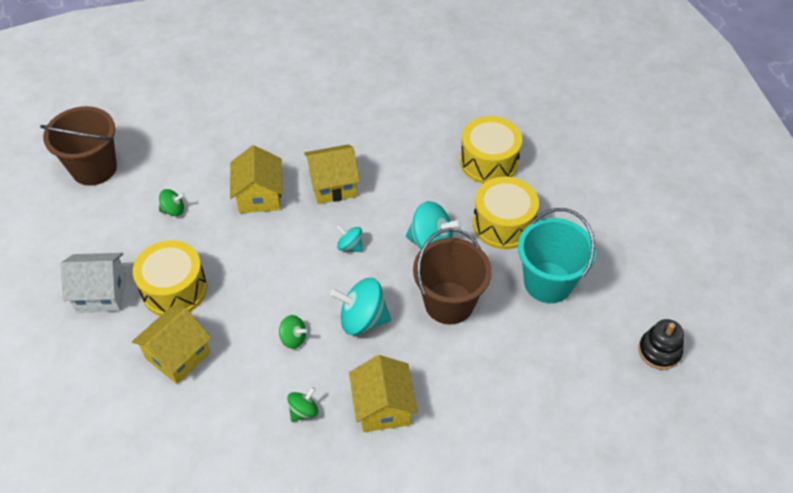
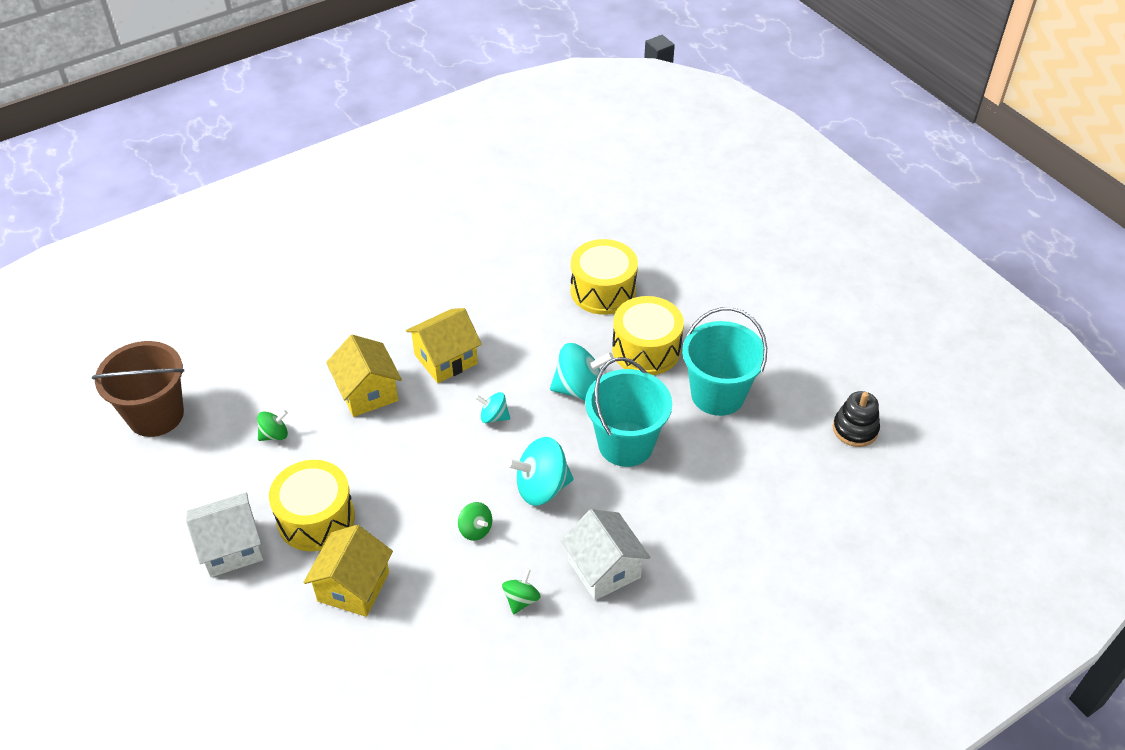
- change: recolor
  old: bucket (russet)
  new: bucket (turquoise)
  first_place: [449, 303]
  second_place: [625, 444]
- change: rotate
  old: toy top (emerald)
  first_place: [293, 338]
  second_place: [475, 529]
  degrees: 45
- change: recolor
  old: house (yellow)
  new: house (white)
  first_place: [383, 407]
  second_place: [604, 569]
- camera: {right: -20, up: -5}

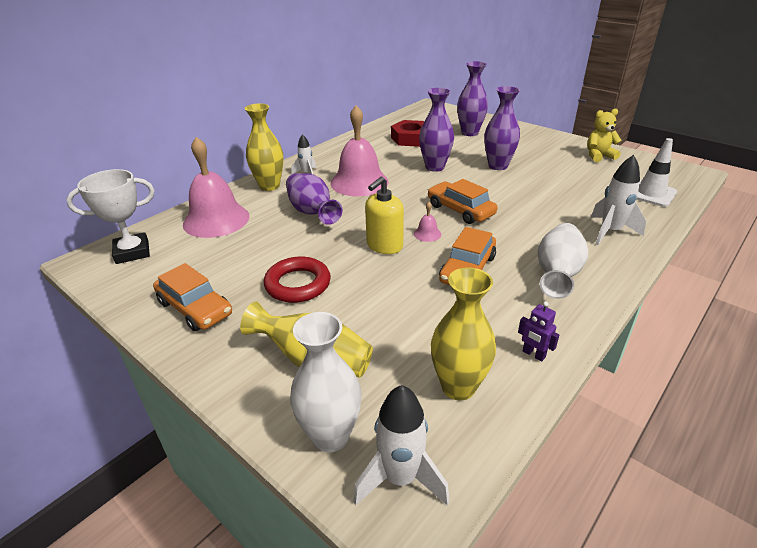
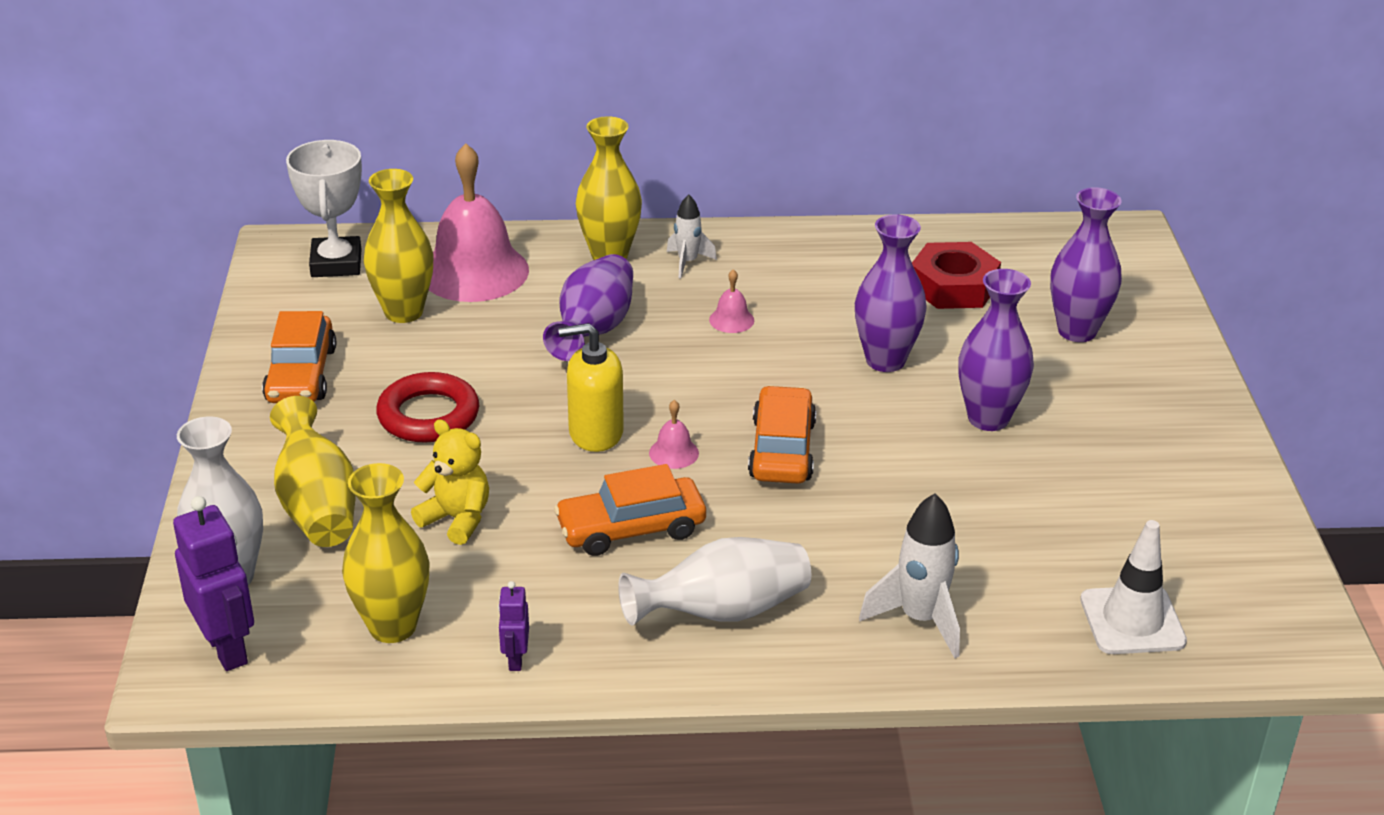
- change: resize
  old: hand bell (pink)
  first_place: [359, 182]
  second_place: [731, 320]
  factor: 0.4
- change: move
  old: stuffed bear (yellow)
  first_place: [599, 156]
  second_place: [457, 519]
- change: rotate
  old: trophy (white)
  first_place: [132, 252]
  second_place: [336, 263]
  degrees: 60
- change: replace
  old: rocket (white)
  new: toy robot (royal purple)
  first_place: [400, 478]
  second_place: [227, 648]
- change: insert
  new: vase (yellow)
  second_place: [403, 312]
- camera: {right: 45, up: 0}

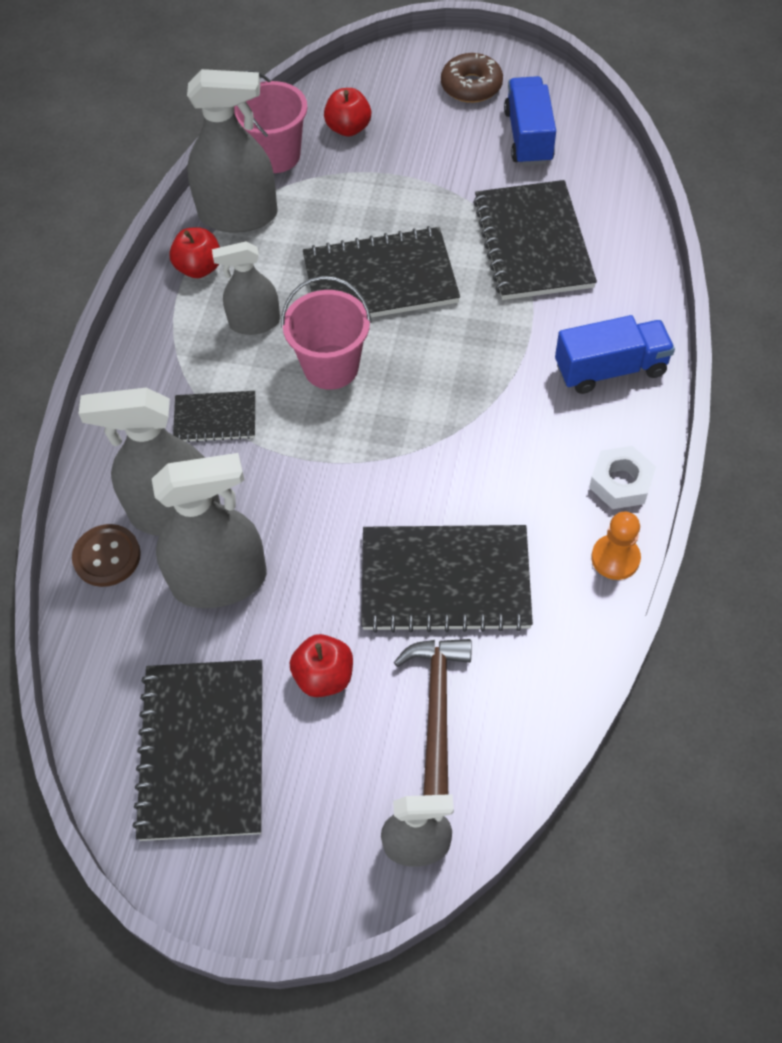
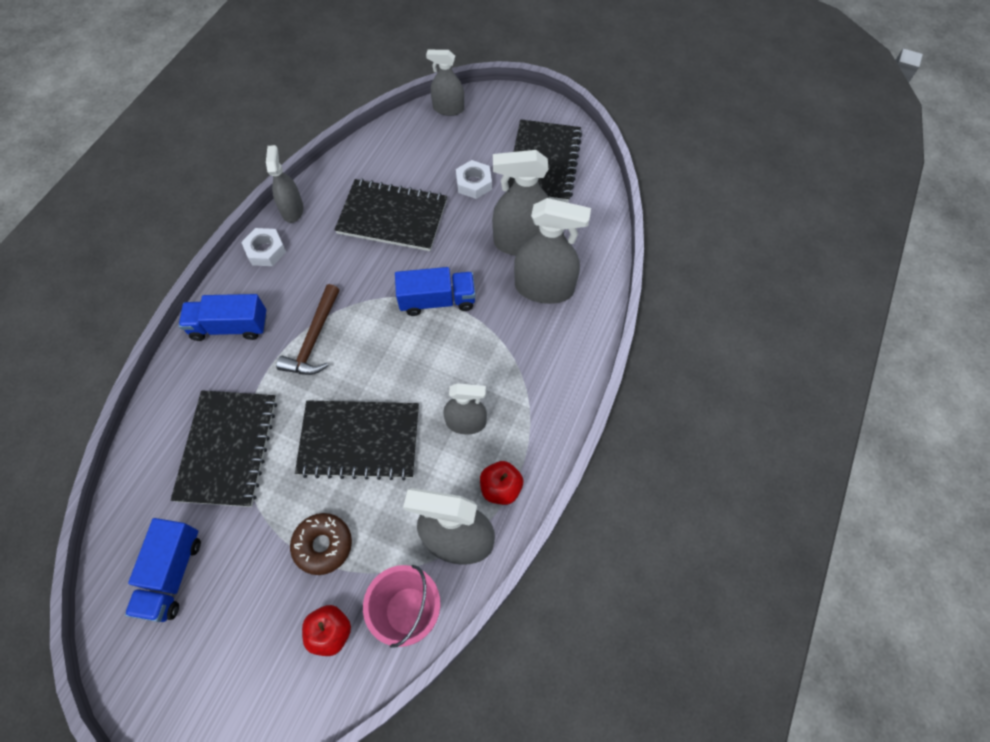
- change: move
  old: glazed donut (russet)
  first_place: [471, 86]
  second_place: [323, 545]
- change: delete
  old: bucket (pink)
  first_place: [331, 367]
- change: delete
  old: notebook (ebony)
  first_place: [215, 418]
- change: replace
  old: chess pawn (orange-coloured)
  new: sprayer (gray)
  first_place: [615, 558]
  second_place: [292, 210]
- change: delete
  old: button (russet)
  first_place: [107, 557]
- change: replace
  old: toy apple (red)
  new: nut (white)
  first_place: [324, 676]
  second_place: [474, 183]
- change: move
  old: claw hammer (russet)
  first_place: [437, 708]
  second_place: [314, 339]
- change: insert
  new: toy truck (blue)
  second_place: [437, 300]
- camera: {right: -170, up: 5}

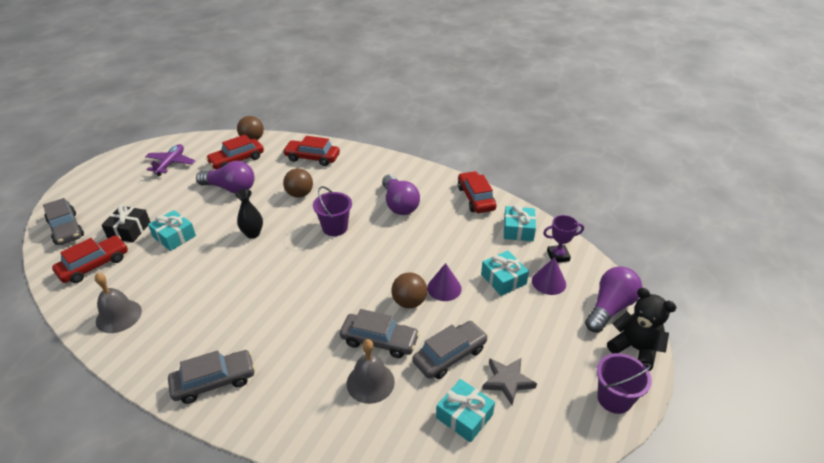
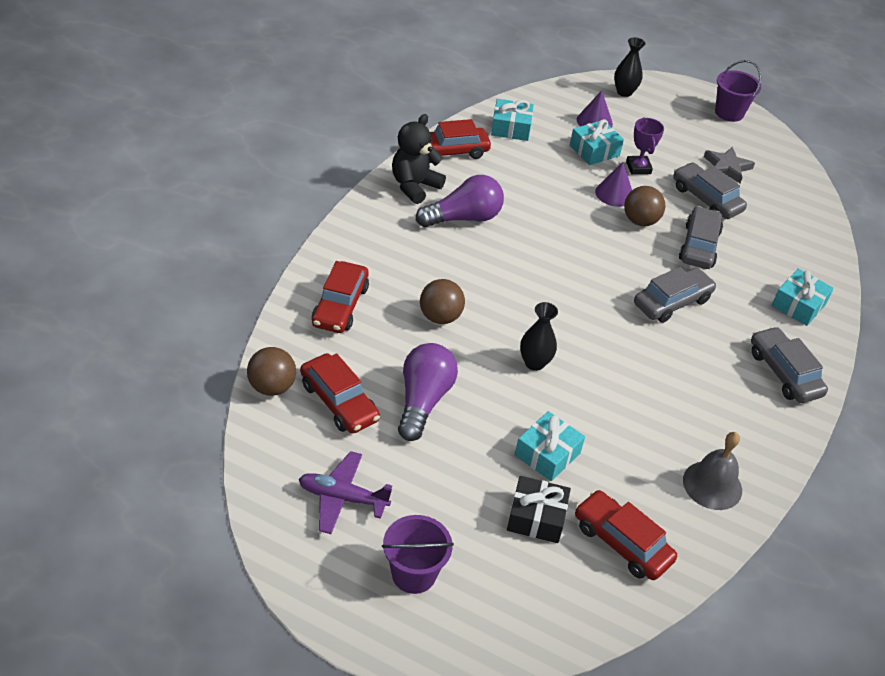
- change: move
  old: bucket (royal purple)
  first_place: [335, 228]
  second_place: [414, 574]
- change: move
  old: car (gray)
  first_place: [66, 229]
  second_place: [672, 302]
- change: move
  old: trophy (royal purple)
  first_place: [558, 256]
  second_place: [638, 168]
- change: replace
  old: lightbulb (royal purple)
  new: vase (ebony)
  first_place: [610, 308]
  second_place: [624, 92]
- change: move
  old: stuffed bear (ebony)
  first_place: [635, 349]
  second_place: [414, 186]
- change: delete
  old: hand bell (gray)
  first_place: [370, 382]
- change: move
  old: present (turquoise)
  first_place: [464, 416]
  second_place: [798, 305]
- camera: {right: -95, up: 5}

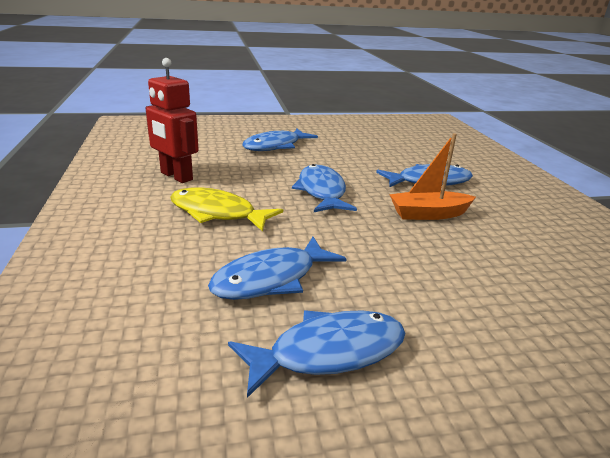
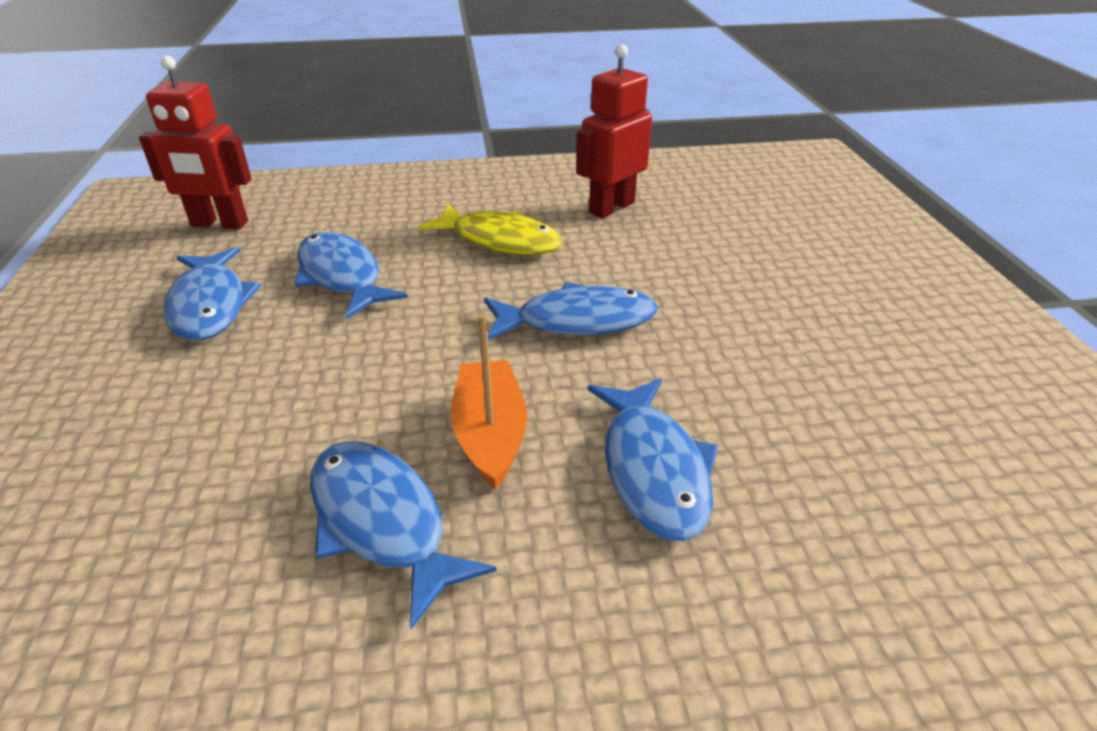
- change: move
  old: fish figure (blue)
  first_place: [275, 146]
  second_place: [382, 522]
- change: rotate
  old: fish figure (yellow)
  first_place: [217, 213]
  second_place: [500, 240]
  degrees: 90
- change: insert
  new: toy robot (red)
  second_place: [219, 224]
- camera: {right: 95, up: 10}

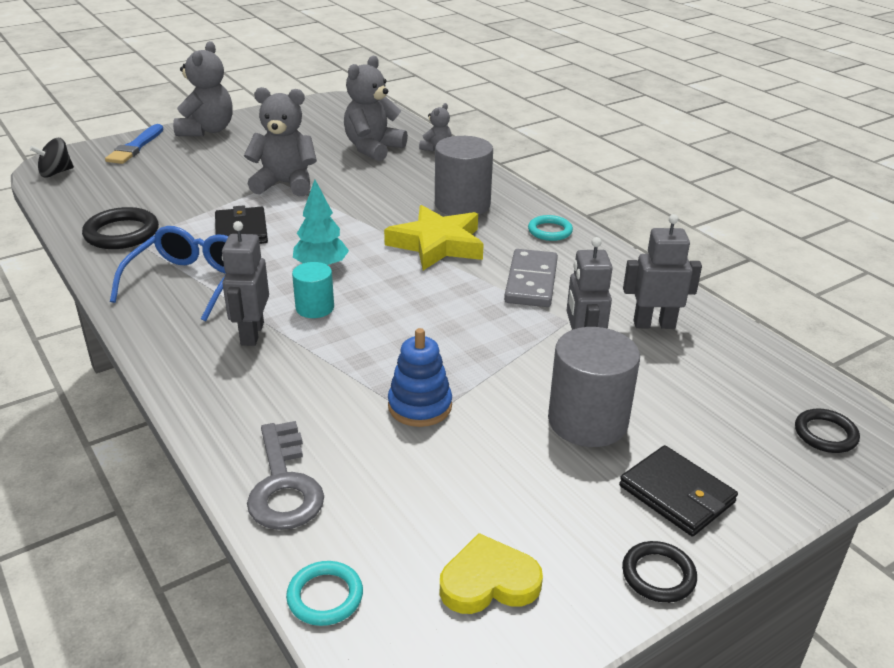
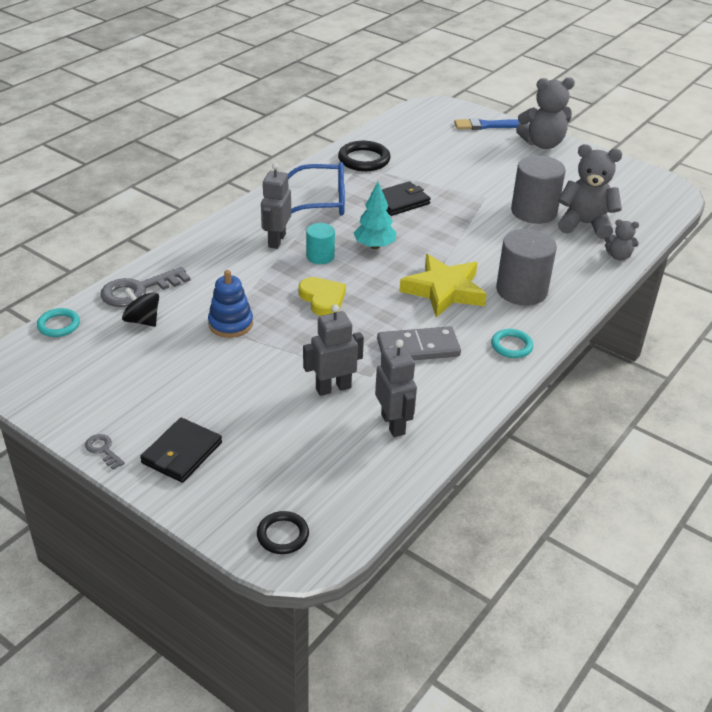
- change: delete
  old: stuffed bear (gray)
  first_place: [285, 184]
- change: move
  old: toy top (ebony)
  first_place: [56, 173]
  second_place: [142, 320]
- change: rotate
  old: toy robot (gray)
  first_place: [252, 334]
  second_place: [276, 240]
  degrees: -60
- change: move
  old: cylinder (gray)
  first_place: [587, 421]
  second_place: [534, 211]
- change: move
  old: heart (yellow)
  first_place: [488, 581]
  second_place: [322, 299]
- change: replace
  old: ring (ebony)
  new: door key (gray)
  first_place: [658, 575]
  second_place: [103, 450]
- camera: {right: 70, up: 5}

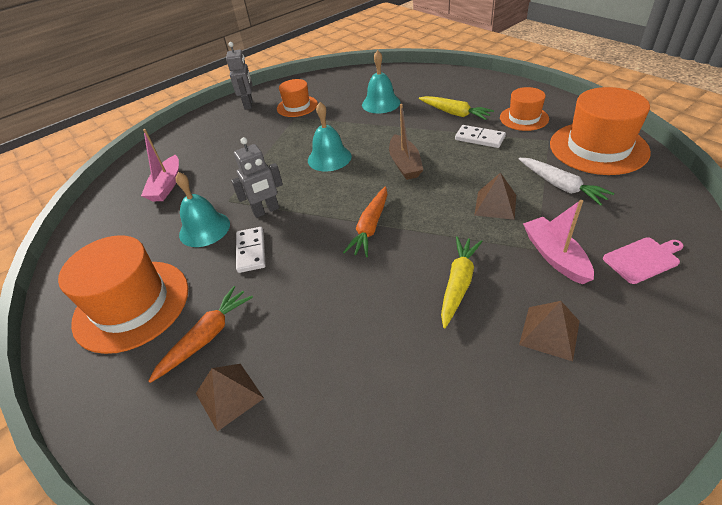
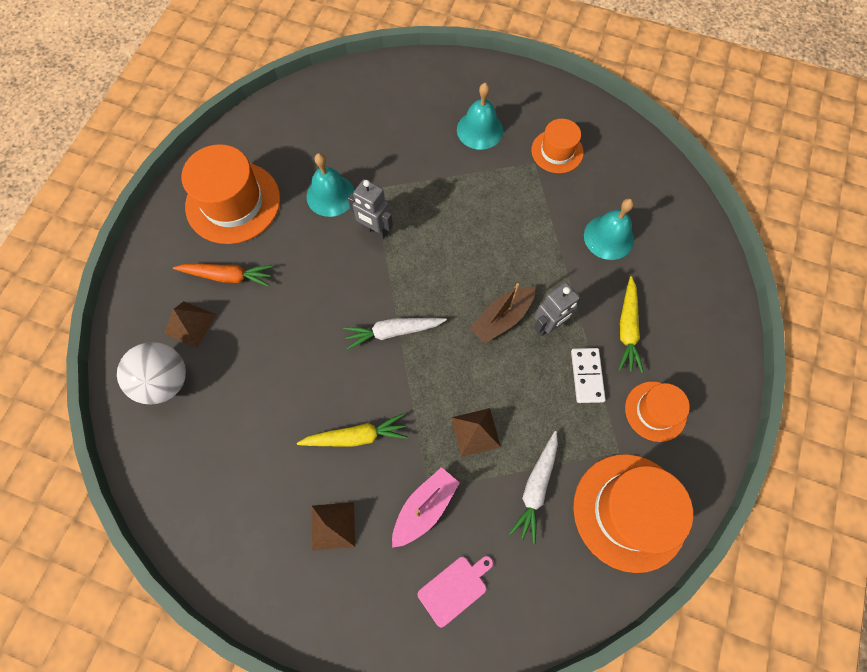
- change: move
  old: toy robot (gray)
  first_place: [249, 104]
  second_place: [548, 325]
- change: move
  old: hand bell (turquoise)
  first_place: [329, 158]
  second_place: [479, 130]
- change: delete
  old: sailboat (pink)
  first_place: [167, 186]
- change: recolor
  old: root vegetable (orange-coloured)
  new: root vegetable (white)
  first_place: [370, 227]
  second_place: [393, 332]
- change: delete
  old: domino tile (white)
  first_place: [251, 251]
- change: rotate
  old: chopping board (pink)
  first_place: [643, 259]
  second_place: [454, 588]
  degrees: -75
- change: insert
  new: ball (white)
  second_place: [165, 381]
- camera: {right: 55, up: 25}

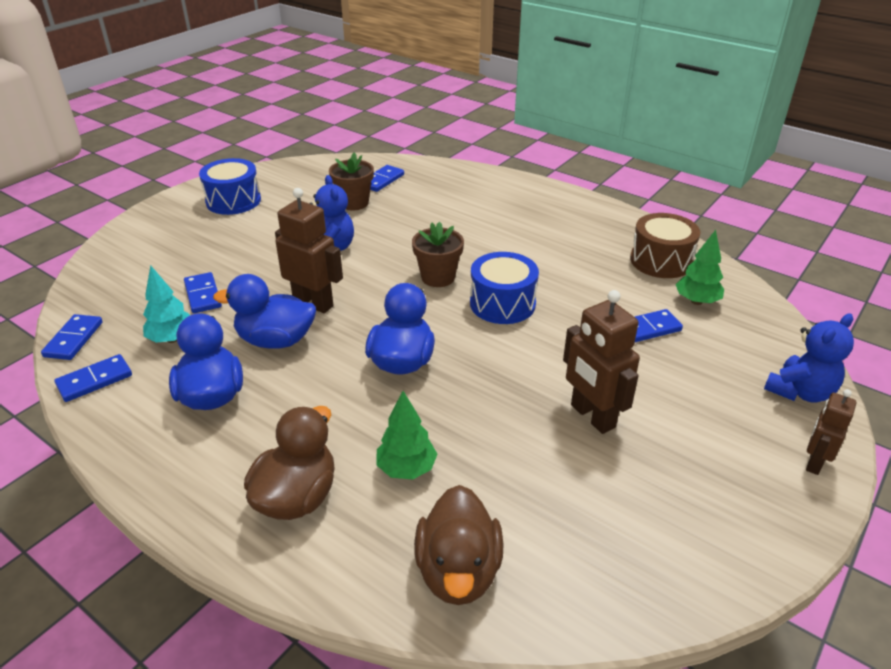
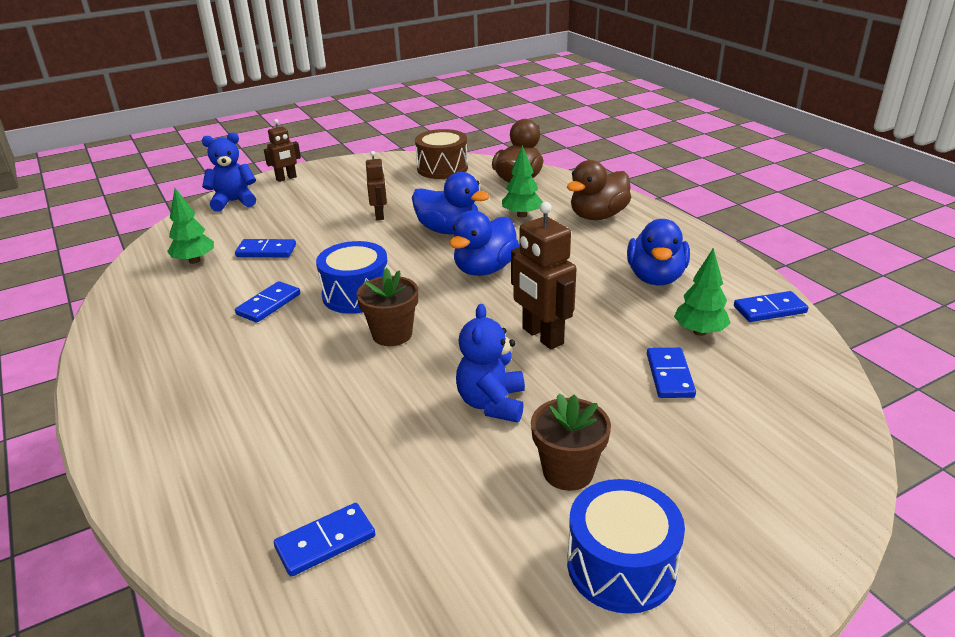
- change: move
  old: flower pot (russet)
  first_place: [354, 203]
  second_place: [568, 472]
- change: move
  old: snare drum (russet)
  first_place: [661, 261]
  second_place: [442, 168]
- change: recolor
  old: tree (turquoise)
  new: tree (emerald)
  first_place: [172, 339]
  second_place: [699, 332]
- change: move
  old: rubber duck (blue)
  first_place: [276, 340]
  second_place: [449, 230]
- change: resize
  old: toy robot (russet)
  first_place: [592, 416]
  second_place: [380, 215]
  factor: 0.6
- change: move
  old: domino tile (blue)
  first_place: [74, 339]
  second_place: [268, 304]
- camera: {right: -155, up: -5}

